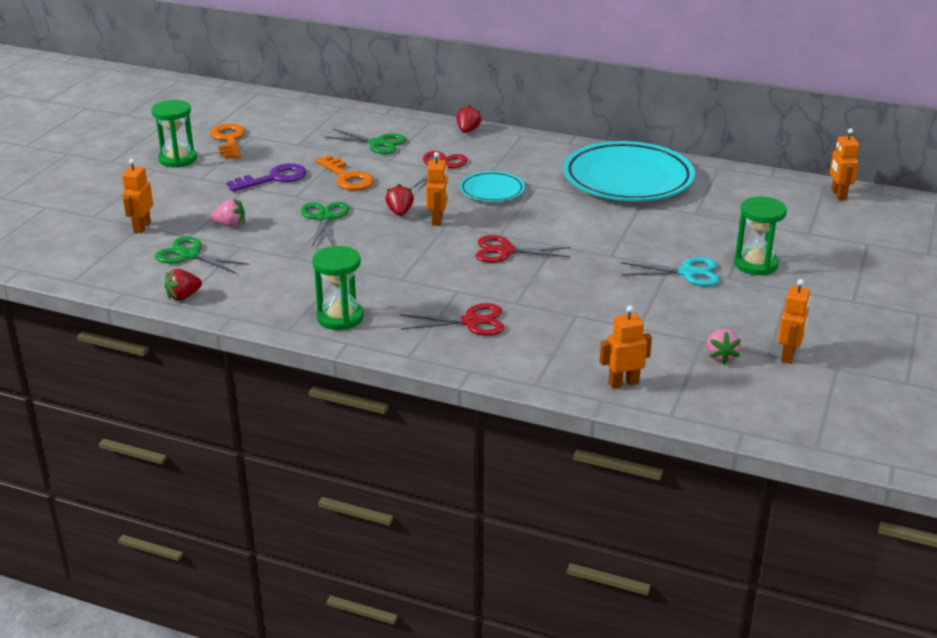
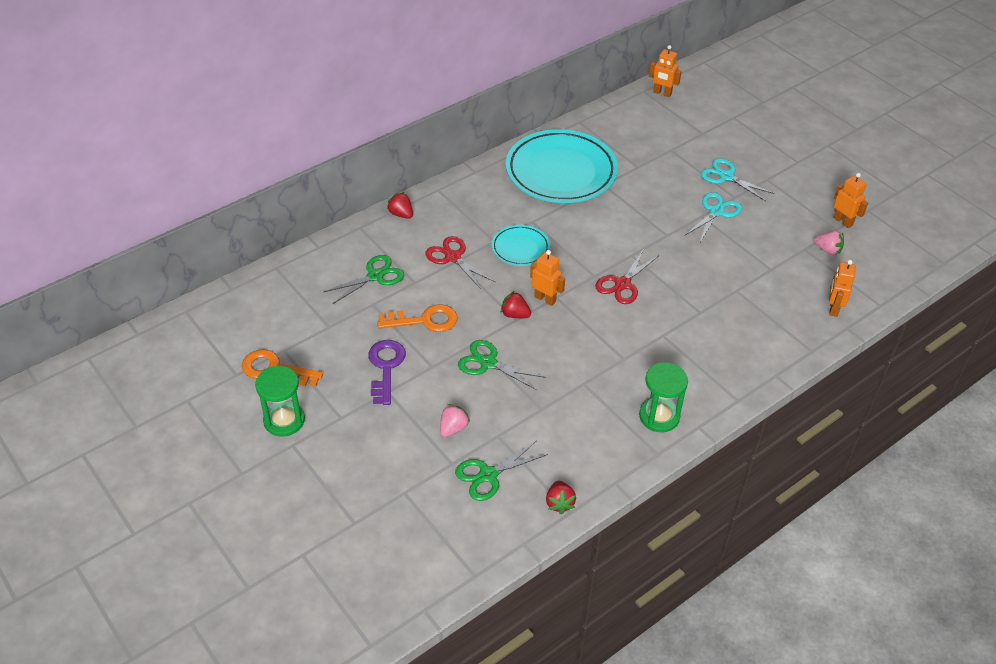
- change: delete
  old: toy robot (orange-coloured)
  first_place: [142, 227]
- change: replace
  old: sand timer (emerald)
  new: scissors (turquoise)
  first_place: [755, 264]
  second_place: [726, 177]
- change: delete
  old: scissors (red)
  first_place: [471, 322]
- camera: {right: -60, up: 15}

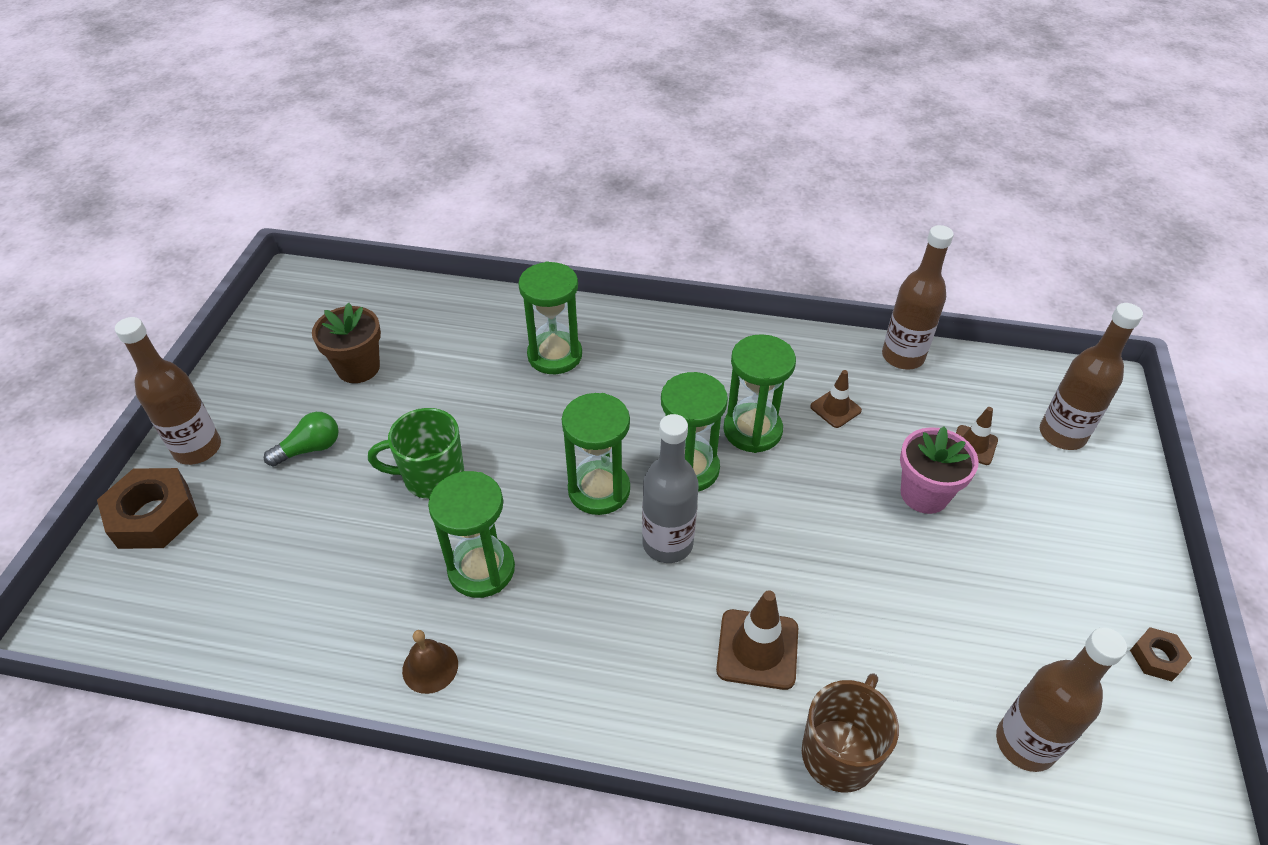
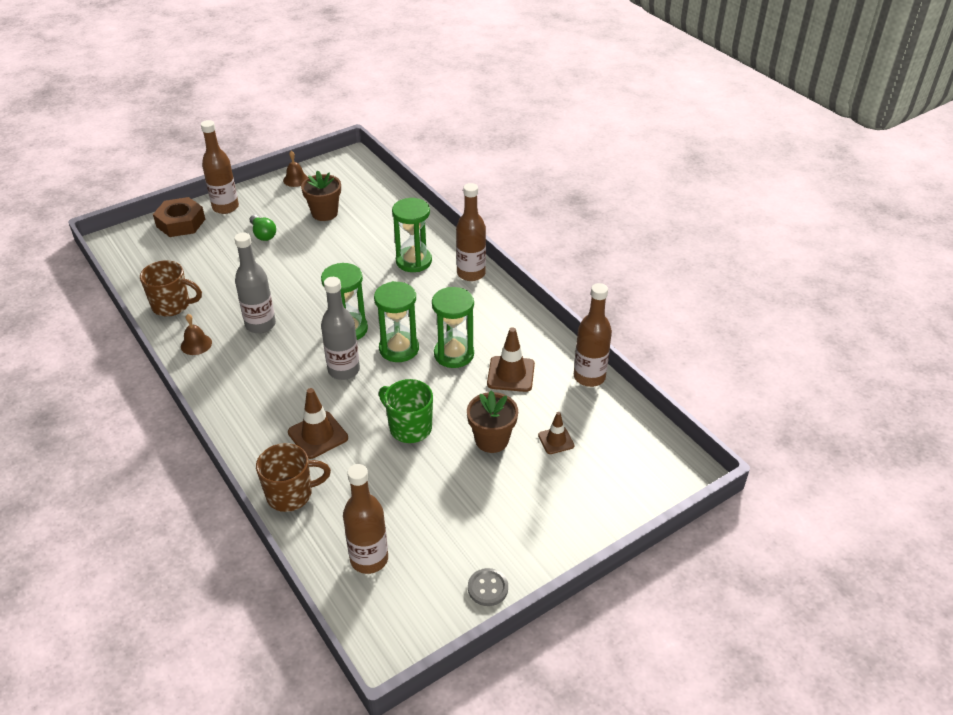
- change: move
  old: drink bottle (russet)
  first_place: [1062, 434]
  second_place: [471, 273]
- change: resize
  old: safety cone (russet)
  first_place: [835, 408]
  second_place: [511, 374]
  factor: 1.61
- change: move
  old: tea mug (emerald)
  first_place: [432, 477]
  second_place: [409, 428]
- change: rotate
  old: lightbulb (emerald)
  first_place: [310, 449]
  second_place: [263, 234]
  degrees: 45
- change: recolor
  old: flower pot (pink)
  new: flower pot (russet)
  first_place: [924, 494]
  second_place: [492, 440]
- change: replace
  old: sand timer (emerald)
  new: drink bottle (gray)
  first_place: [481, 569]
  second_place: [260, 325]
- change: replace
  old: nut (russet)
  new: button (gray)
  first_place: [1157, 657]
  second_place: [488, 588]
- change: insert
  new: hand bell (russet)
  second_place: [295, 179]
- change: insert
  new: tea mug (russet)
  second_place: [172, 306]
- camera: {right: 45, up: -5}

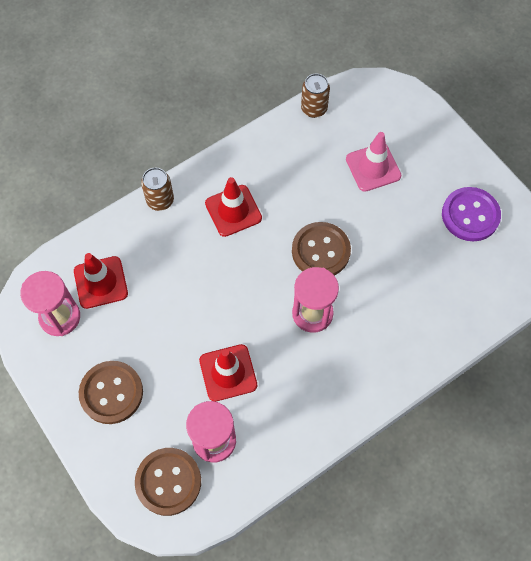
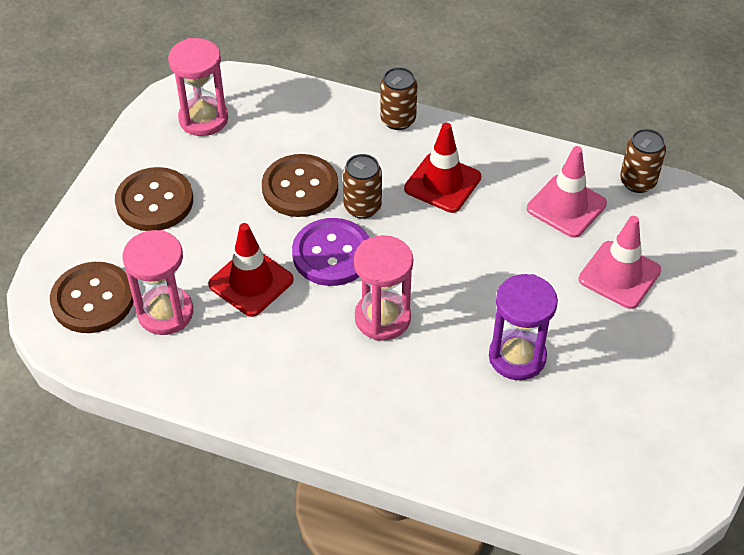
- change: move
  old: button (royal purple)
  first_place: [470, 215]
  second_place: [332, 254]
- change: move
  old: button (russet)
  first_place: [320, 251]
  second_place: [300, 188]
- change: delete
  old: safety cone (red)
  first_place: [101, 282]
- change: insert
  new: safety cone (pink)
  second_place: [566, 206]
- change: insert
  new: can (russet)
  second_place: [362, 207]
- change: insert
  new: sand timer (royal purple)
  second_place: [517, 357]
- camera: {right: 55, up: -15}

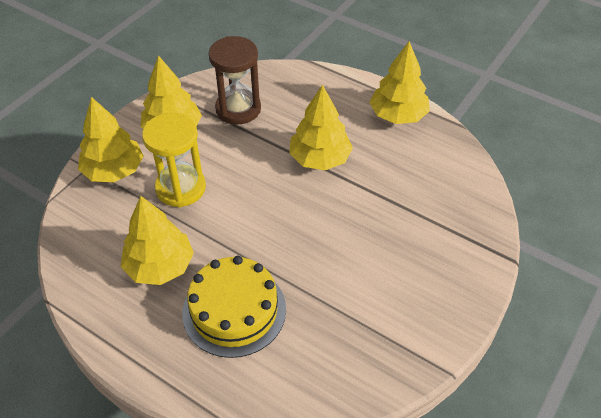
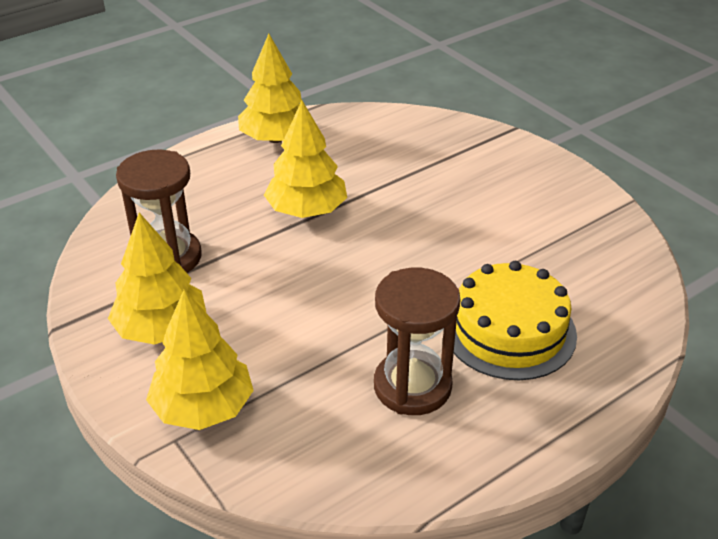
- change: delete
  old: sand timer (yellow)
  first_place: [181, 188]
- change: replace
  old: tree (yellow)
  new: sand timer (russet)
  first_place: [160, 266]
  second_place: [412, 386]
- camera: {right: -70, up: -10}

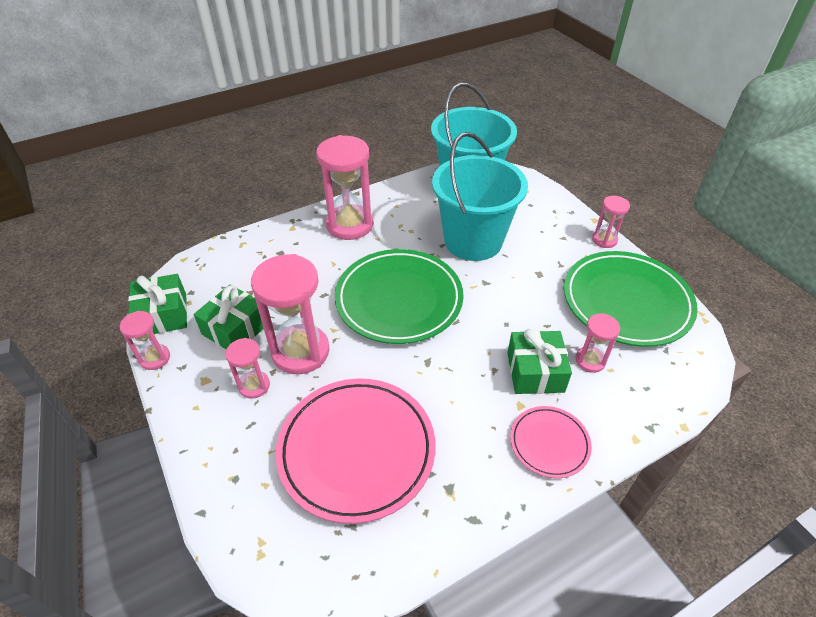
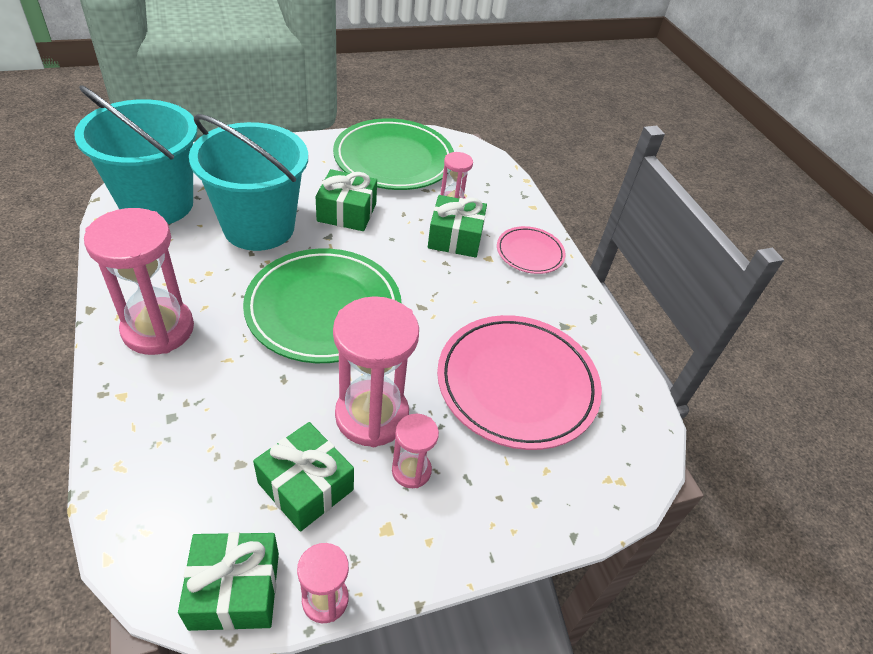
- change: delete
  old: sand timer (pink)
  first_place: [604, 240]
- change: insert
  new: present (emerald)
  second_place: [347, 212]
- camera: {right: -85, up: 0}

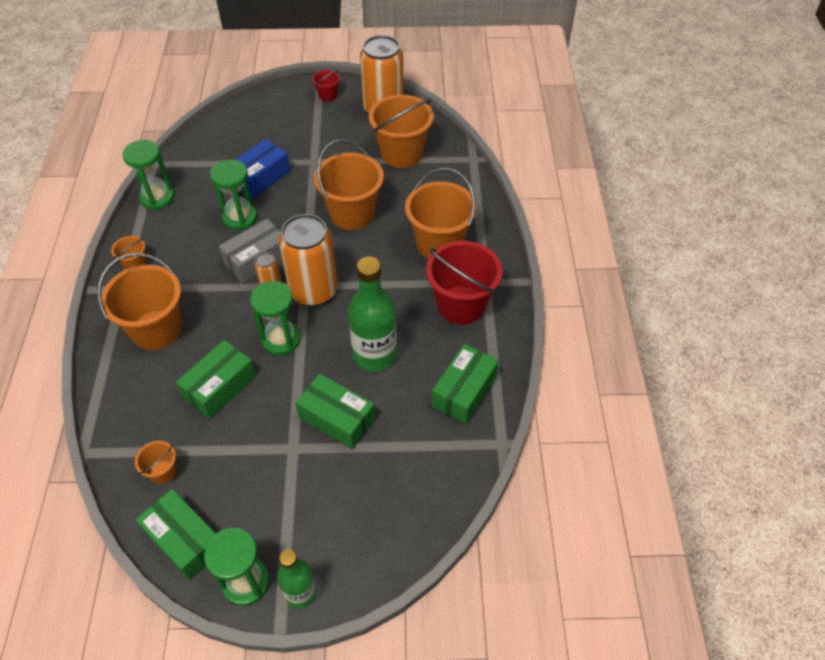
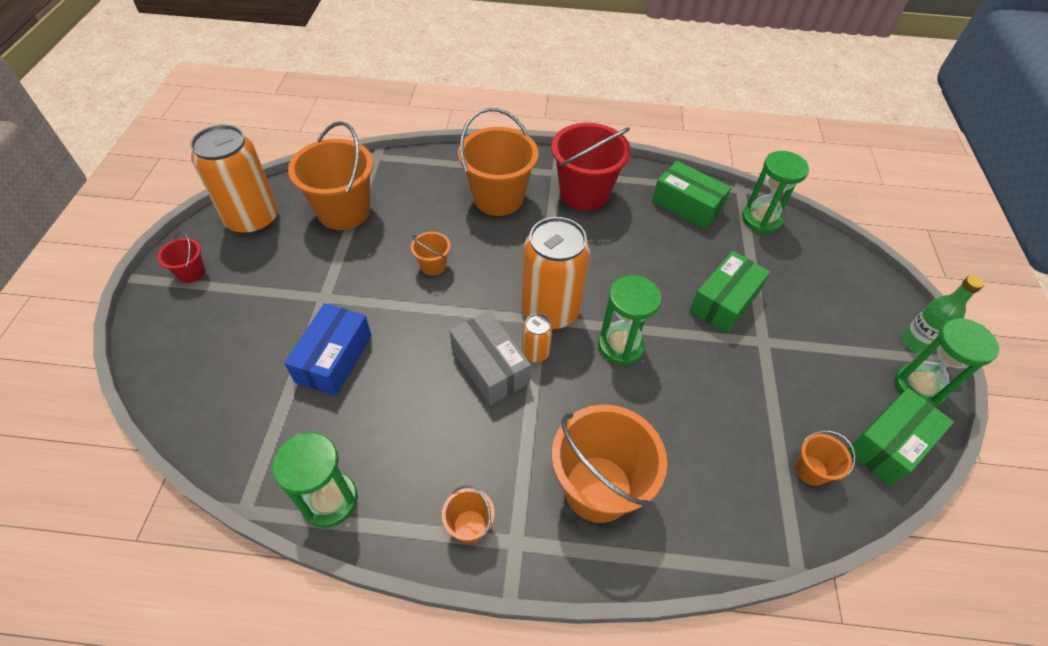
- change: rotate
  old: box (blue)
  first_place: [260, 178]
  second_place: [334, 358]
  degrees: 60
- change: resize
  old: bucket (orange-coloured)
  first_place: [352, 214]
  second_place: [433, 266]
  factor: 0.46
- change: move
  old: sand timer (emerald)
  first_place: [240, 217]
  second_place: [761, 219]
- change: delete
  old: drink bottle (emerald)
  first_place: [374, 355]
- change: delete
  old: box (emerald)
  first_place: [220, 387]
- camera: {right: -85, up: 0}

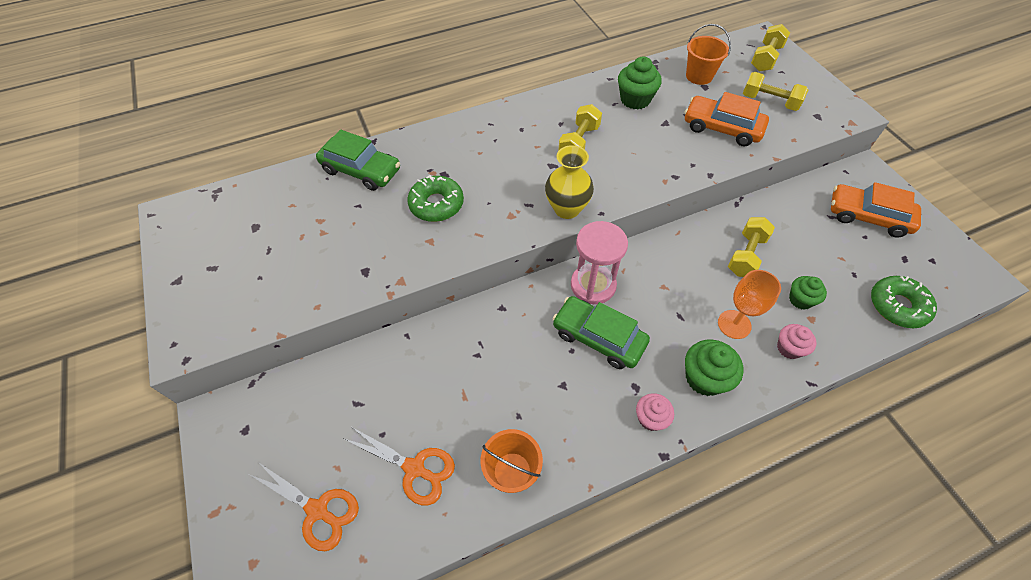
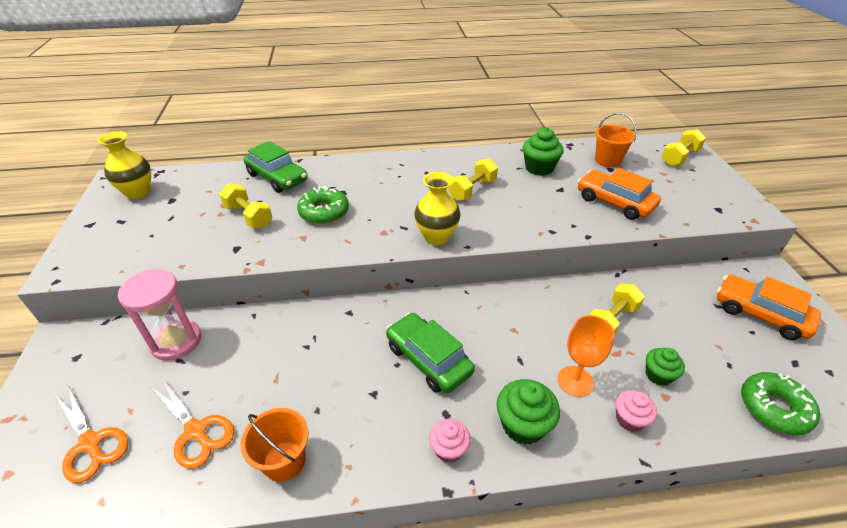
- change: move
  old: free weight (yellow)
  first_place: [769, 102]
  second_place: [249, 216]
- change: move
  old: sand timer (pink)
  first_place: [593, 285]
  second_place: [176, 341]
- change: insert
  new: vase (yellow)
  second_place: [138, 192]
- camera: {right: 15, up: -15}

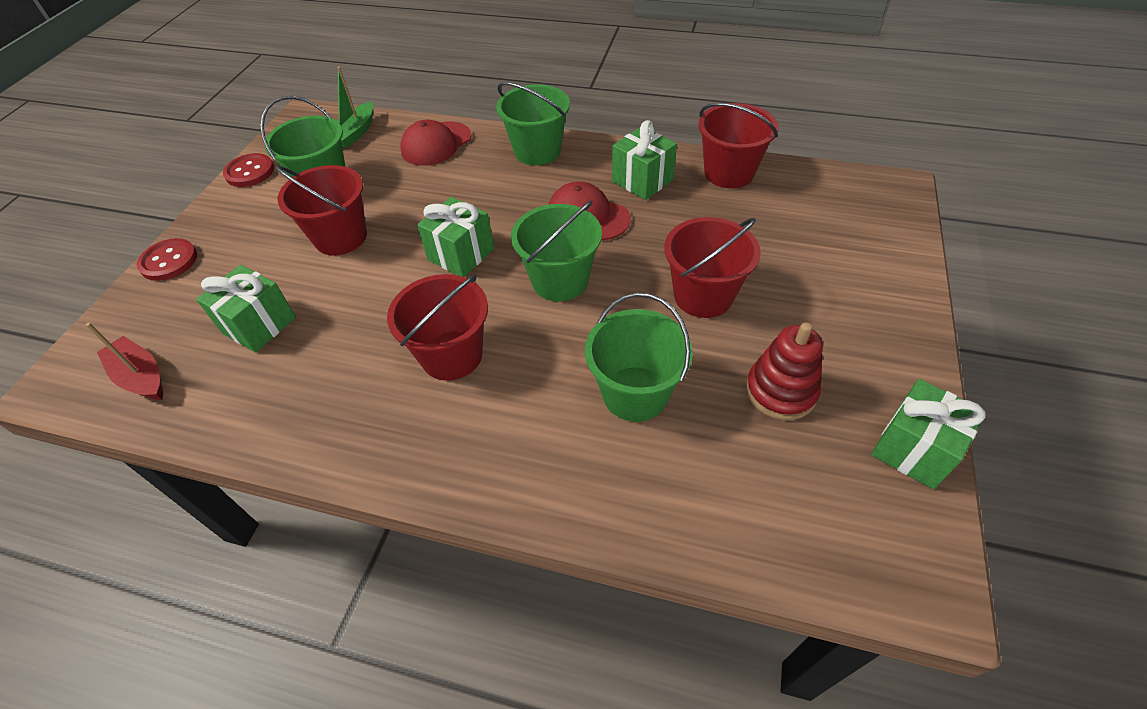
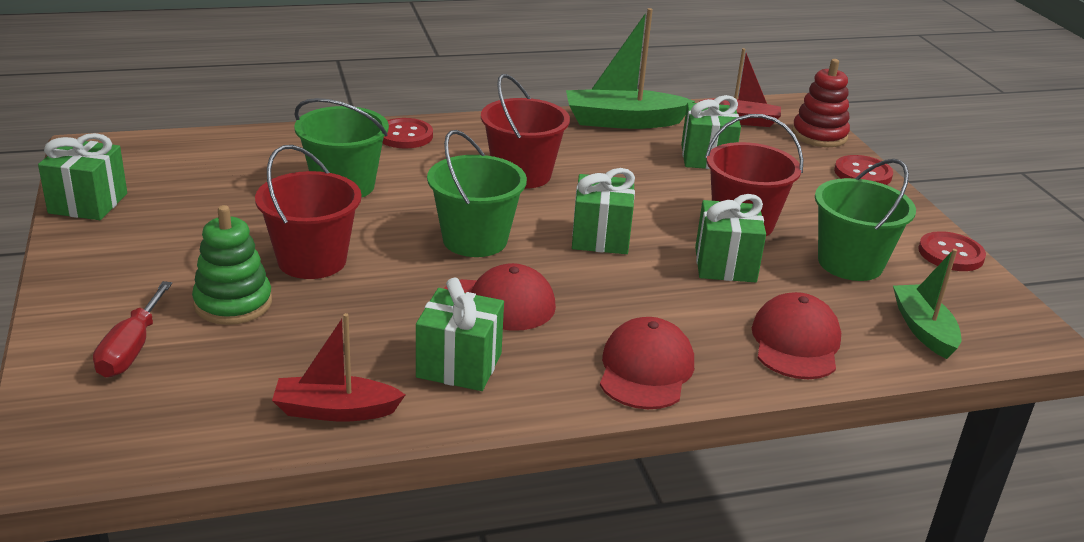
- change: replace
  old: bucket (emerald)
  new: baseball cap (red)
  first_place: [537, 151]
  second_place: [645, 370]
- change: replace
  old: bucket (red)
  new: sailboat (red)
  first_place: [729, 173]
  second_place: [335, 410]
- change: move
  old: stacking toy (red)
  first_place: [780, 391]
  second_place: [819, 135]
- change: insert
  new: sailboat (emerald)
  second_place: [623, 121]
- change: insert
  new: button (red)
  second_place: [404, 136]
- change: insert
  new: present (emerald)
  second_place: [725, 265]
- change: insert
  new: stacking toy (emerald)
  second_place: [233, 303]
- change: insert
  new: flat screwdriver (red)
  second_place: [131, 349]
- camera: {right: 145, up: -20}

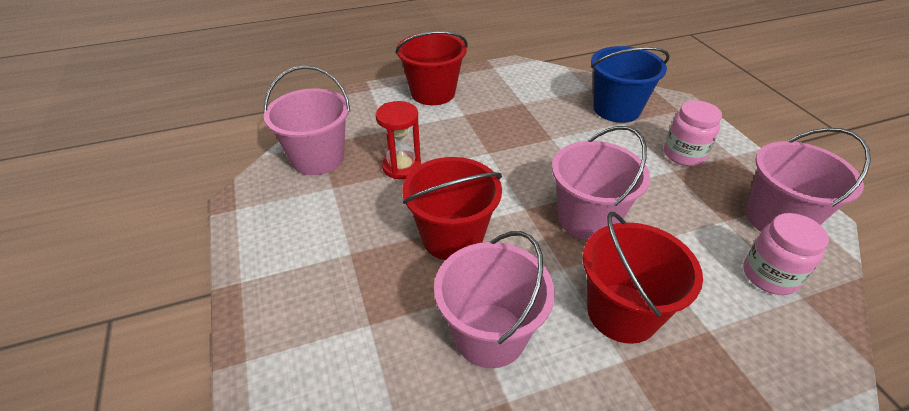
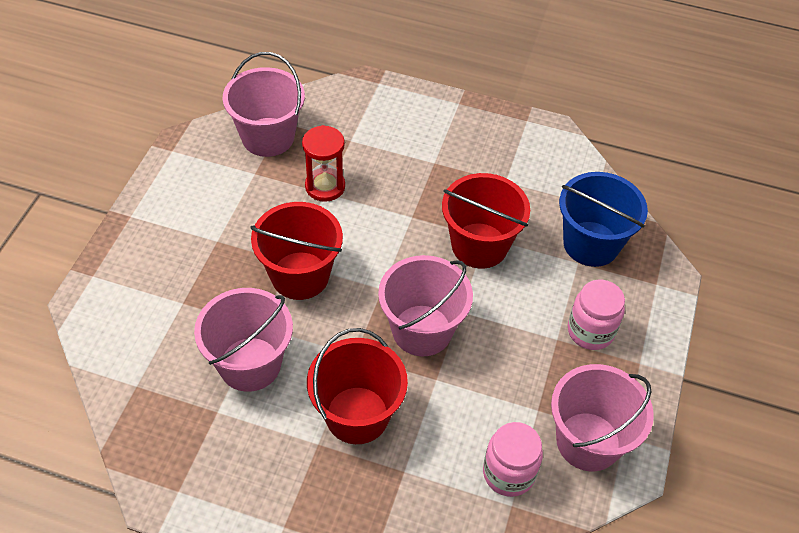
- change: move
  old: bucket (red)
  first_place: [433, 93]
  second_place: [479, 245]
- camera: {right: 35, up: 10}

